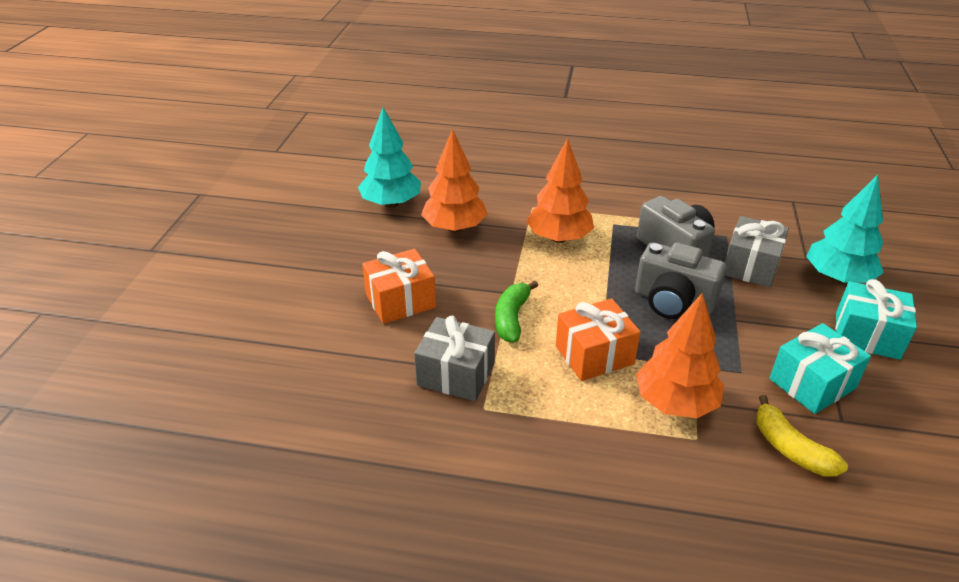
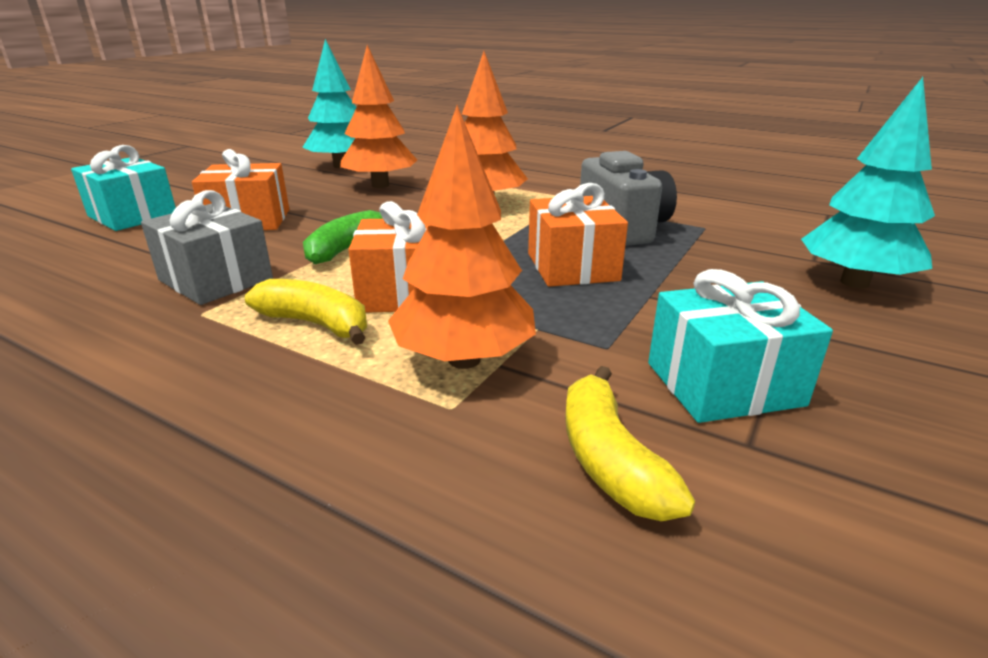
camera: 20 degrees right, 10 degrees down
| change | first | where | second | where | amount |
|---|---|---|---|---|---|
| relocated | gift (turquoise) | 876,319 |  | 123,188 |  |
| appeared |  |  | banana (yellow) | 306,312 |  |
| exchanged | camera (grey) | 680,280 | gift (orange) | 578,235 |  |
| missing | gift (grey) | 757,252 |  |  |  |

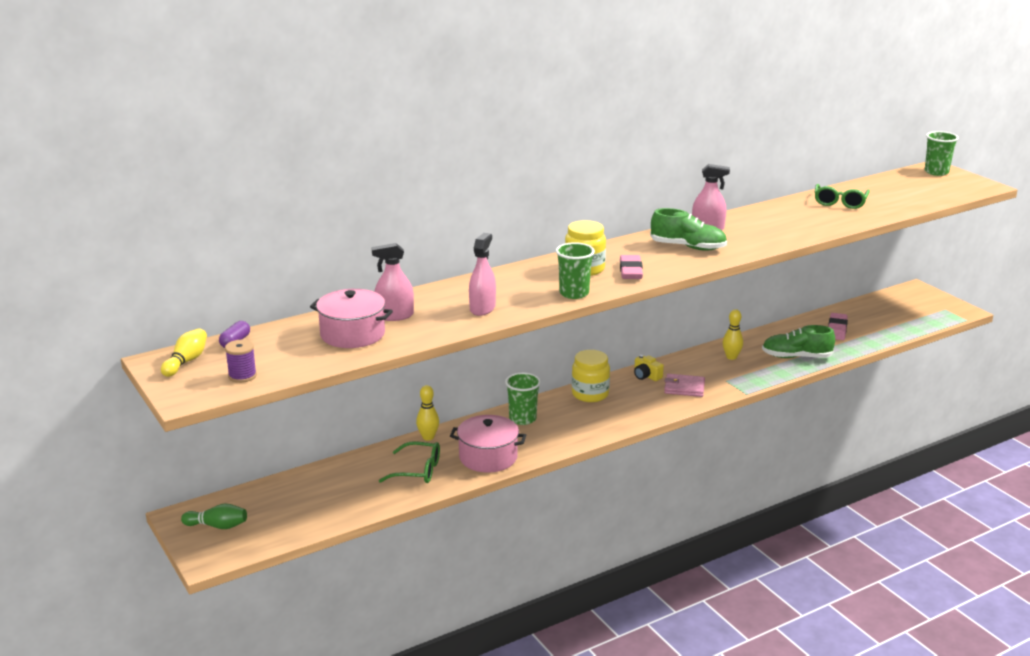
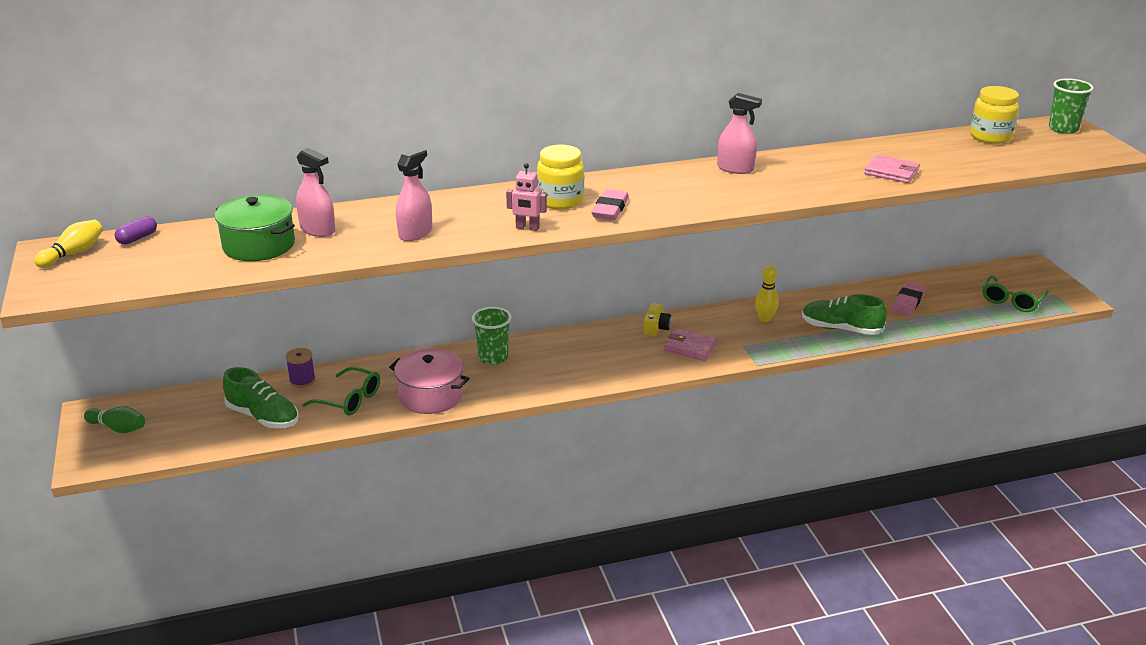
camera: 15 degrees right, 5 degrees up
| change | first | where | second | where | amount |
|---|---|---|---|---|---|
| colour | pot (pink) | 351,318 | pot (green) | 255,227 |  |
| relocated | shoe (green) | 688,229 |  | 260,397 |  |
| relocated | spool (purple) | 241,361 |  | 301,368 |  |
| spun | spray bottle (pink) | 392,282 |  | 315,192 | 150 degrees counterclockwise |
| exchanged | cup (green) | 575,270 | robot (pink) | 526,197 |  |
| spun | camera (yellow) | 649,368 |  | 657,320 | 135 degrees counterclockwise |
| appeared |  |  | wallet (pink) | 892,169 |  |
| relocated | jar (yellow) | 591,376 |  | 994,115 |  |
| relocated | glasses (green) | 842,196 |  | 1015,293 |  |
| missing | bowling pin (yellow) | 427,413 |  |  |  |

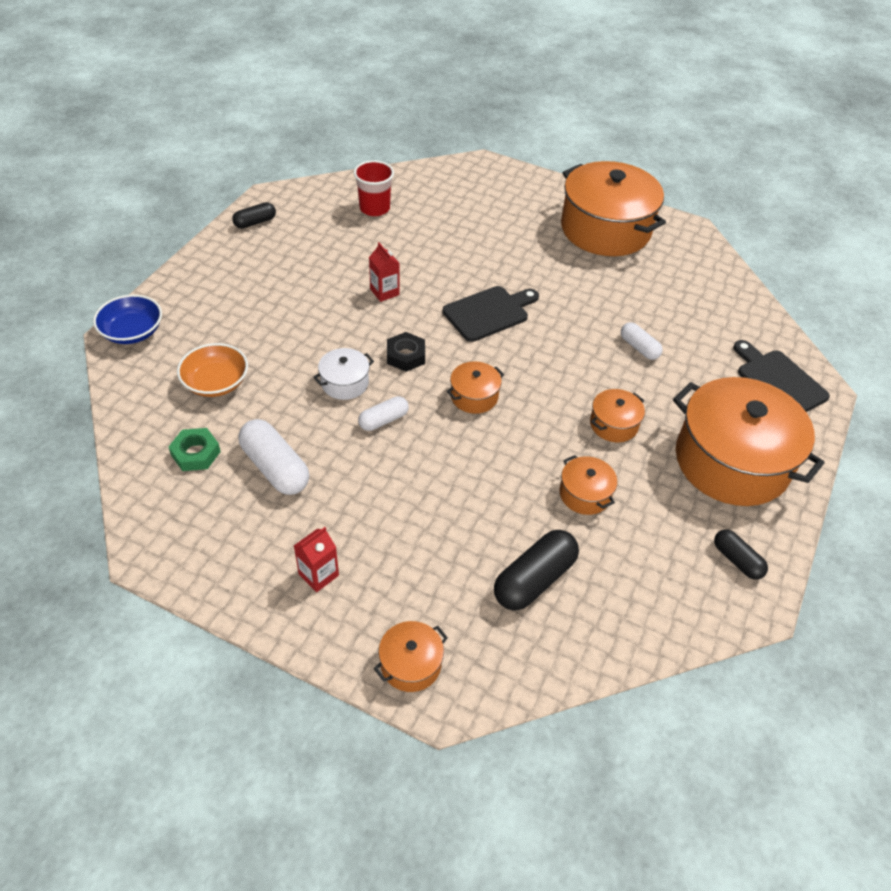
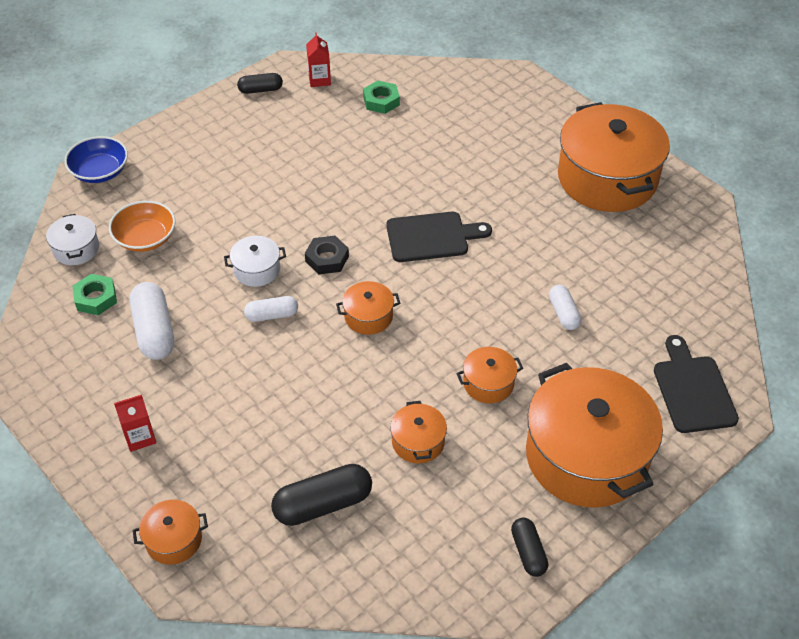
camera: 25 degrees right, 0 degrees up
| change | first | where | second | where | amount |
|---|---|---|---|---|---|
| appeared |  |  | pot (white) | 72,239 |  |
| relocated | carton (red) | 384,272 |  | 318,59 |  |
| exchanged | cup (red) | 374,188 | nut (green) | 381,97 |  |

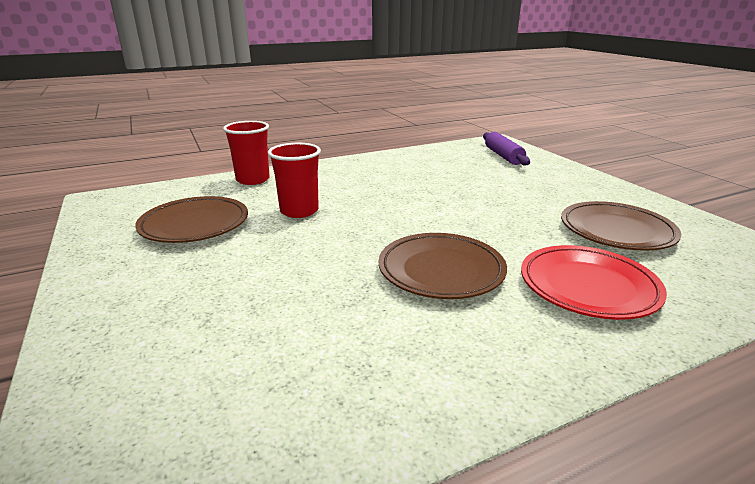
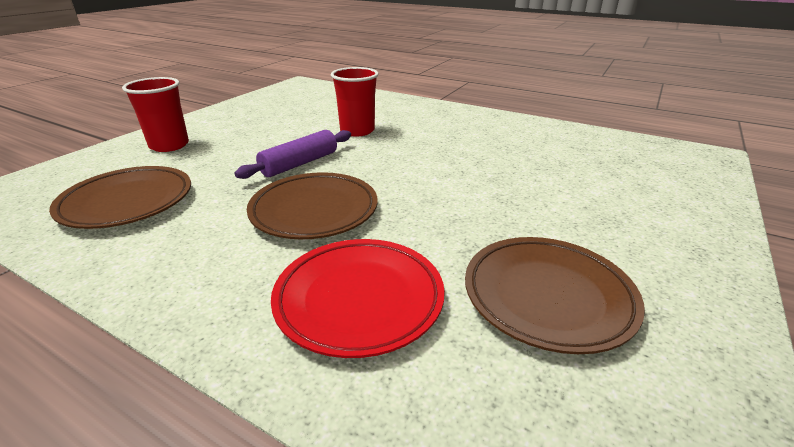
camera: 55 degrees right, 5 degrees up
| change | first | where | second | where | amount |
|---|---|---|---|---|---|
| relocated | plate (brown) | 191,219 |  | 120,197 |  |
| relocated | cup (red) | 246,153 |  | 155,114 |  |
| relocated | rolling pin (purple) | 506,149 |  | 292,154 |  |

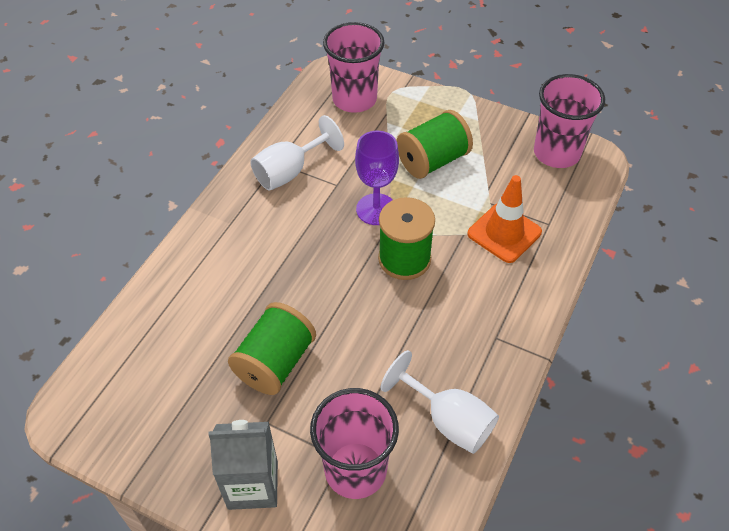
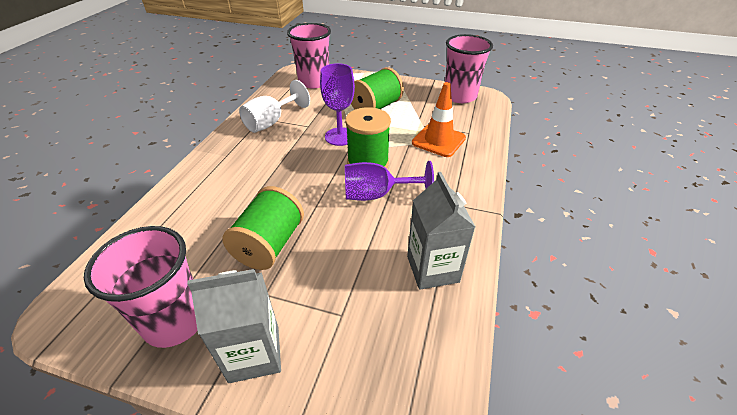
camera: 10 degrees left, 10 degrees down
| change | first | where | second | where | amount |
|---|---|---|---|---|---|
| relocated | cup (pink) | 354,443 |  | 141,287 |  |
| appeared |  |  | goblet (purple) | 389,181 |  |
| exchanged | goblet (white) | 440,402 | carton (grey) | 441,231 |  |

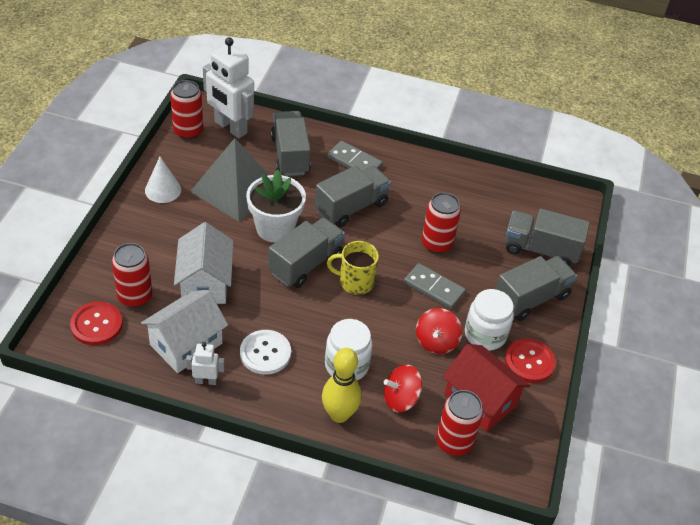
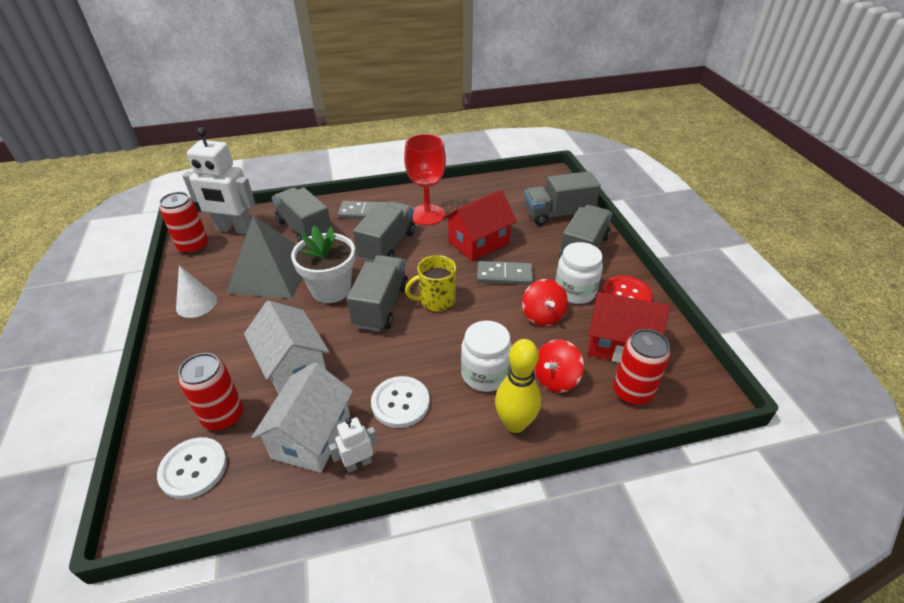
camera: 25 degrees left, 5 degrees down
| change | first | where | second | where | amount |
|---|---|---|---|---|---|
| colour | button (red) | 96,323 | button (white) | 192,468 |  |
| appeared |  |  | goblet (red) | 425,179 |  |
| exchanged | can (red) | 441,223 | house (red) | 480,225 |  |

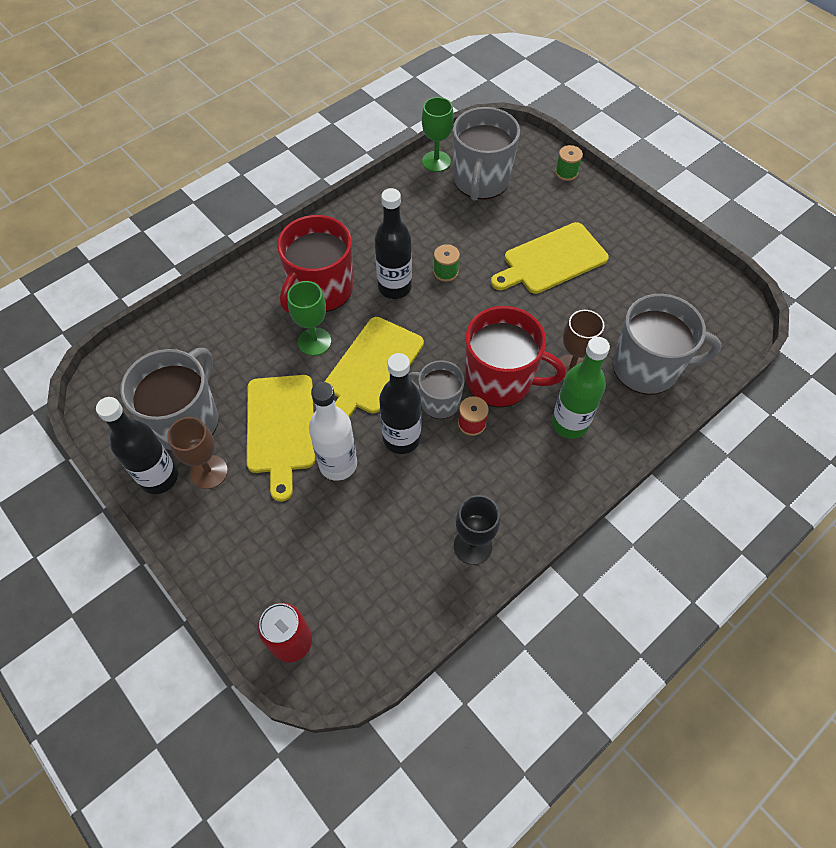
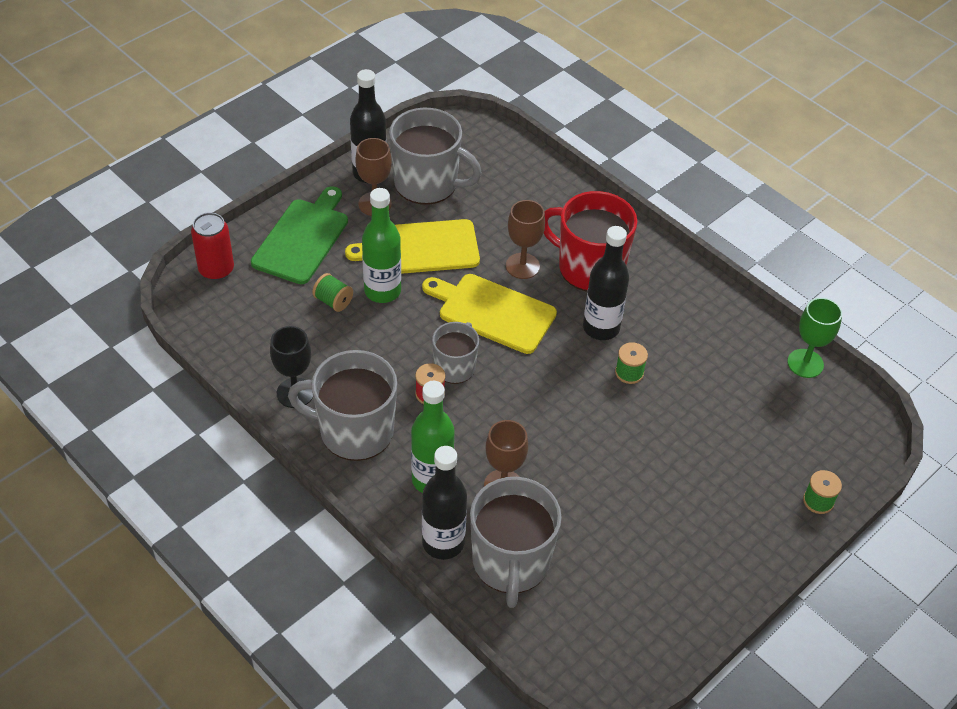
camera: 85 degrees right, 10 degrees down
| change | first | where | second | where | amount |
|---|---|---|---|---|---|
| appeared |  |  | cutting board (green) | 299,235 |  |
| relocated | mug (grey) | 486,154 |  | 342,405 |  |
| appeared |  |  | spool (green) | 332,292 |  |
| colour | bottle (white) | 333,431 | bottle (green) | 381,245 |  |
| relocated | bottle (black) | 400,403 |  | 444,503 |  |
| colour | goblet (green) | 309,318 | goblet (brown) | 525,239 |  |
| missing | mug (red) | 515,357 |  |  |  |
| missing | cutting board (yellow) | 550,258 |  |  |  |

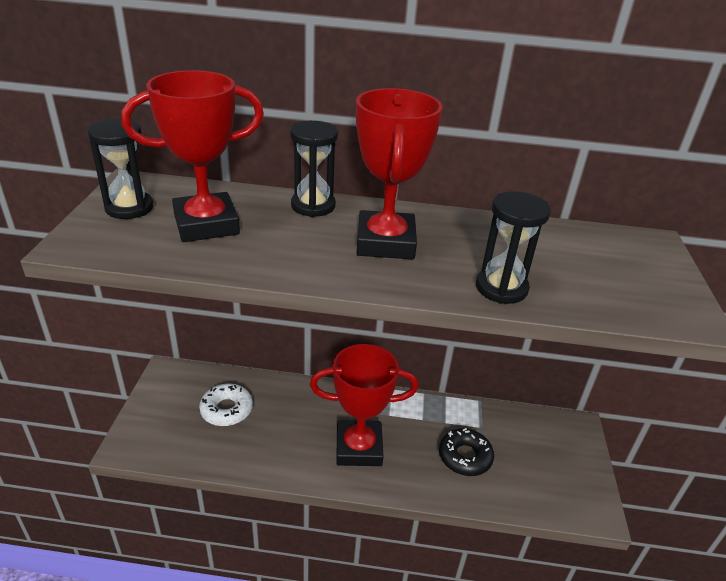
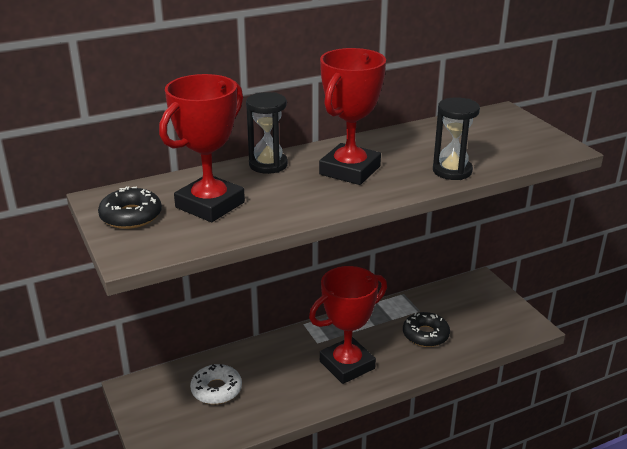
camera: 30 degrees left, 5 degrees down
| change | first | where | second | where | amount |
|---|---|---|---|---|---|
| exchanged | hourglass (black) | 120,169 | donut (black) | 130,208 |  |
| spun | trophy (red) | 399,173 |  | 352,116 | 60 degrees clockwise |

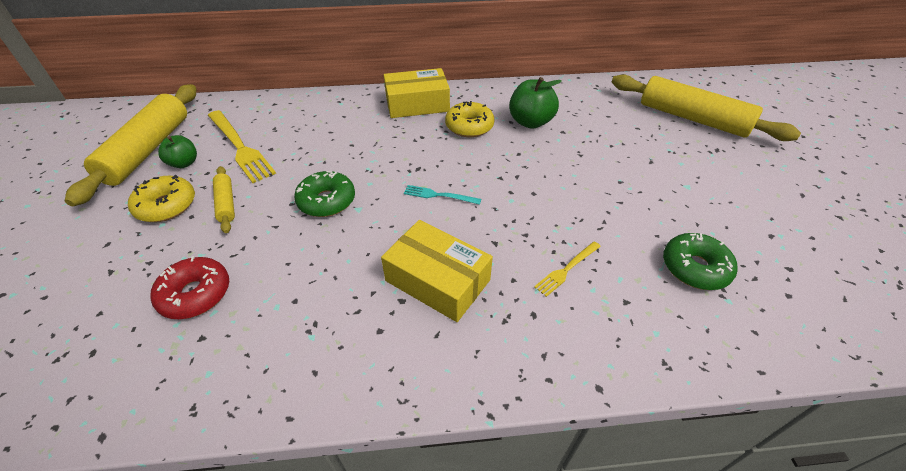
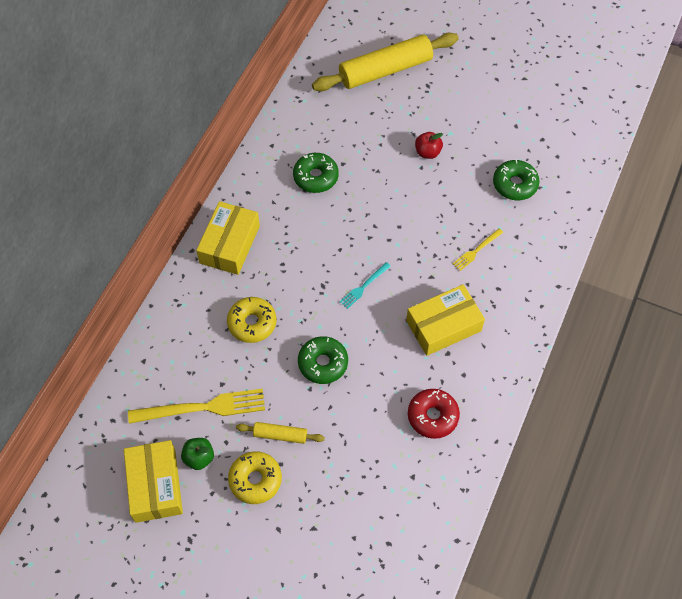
camera: 60 degrees left, 15 degrees up
| change | first | where | second | where | amount |
|---|---|---|---|---|---|
| exchanged | rolling pin (yellow) | 131,145 | box (yellow) | 153,481 |  |
| relocated | donut (yellow) | 470,119 |  | 252,320 |  |
| exchanged | apple (green) | 535,103 | donut (green) | 316,173 |  |
| relocated | donut (red) | 189,287 |  | 434,414 |  |
| appeared |  |  | apple (red) | 429,145 |  |
| spun | fork (yellow) | 567,269 |  | 478,249 | 60 degrees clockwise |

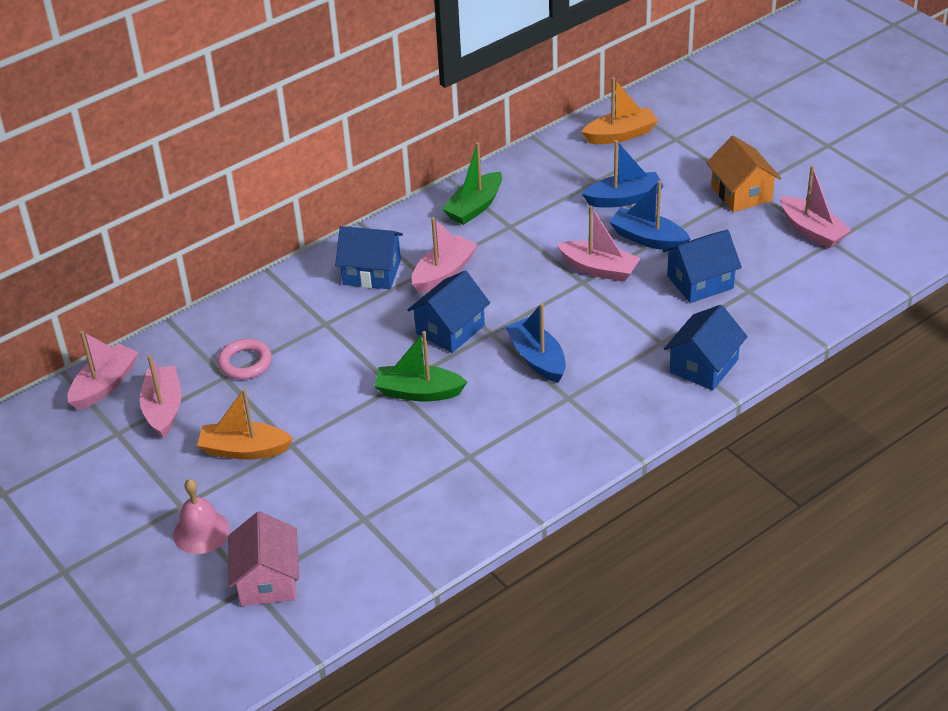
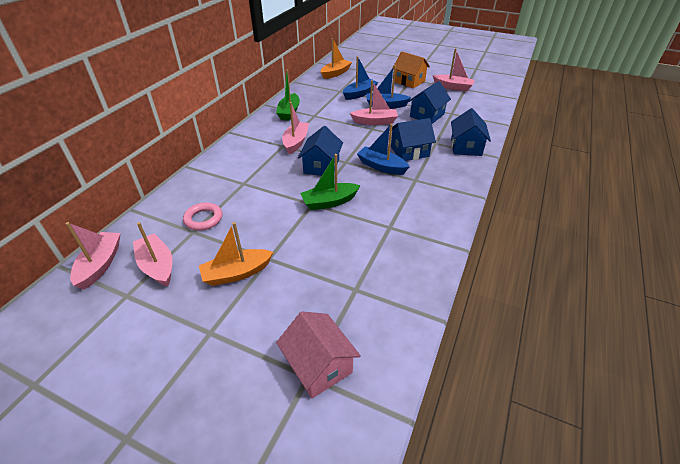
camera: 30 degrees left, 0 degrees up
| change | first | where | second | where | amount |
|---|---|---|---|---|---|
| relocated | house (blue) | 369,257 |  | 412,139 |  |
| missing | bell (pink) | 201,516 |  |  |  |

